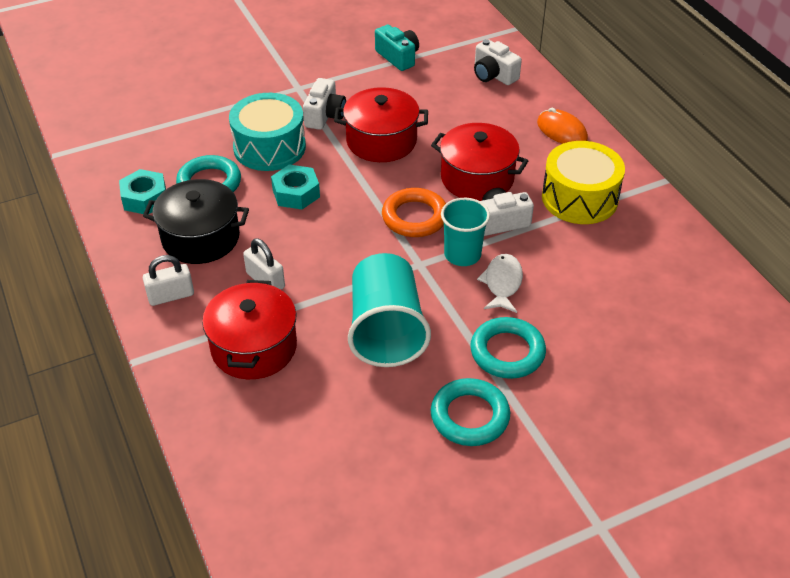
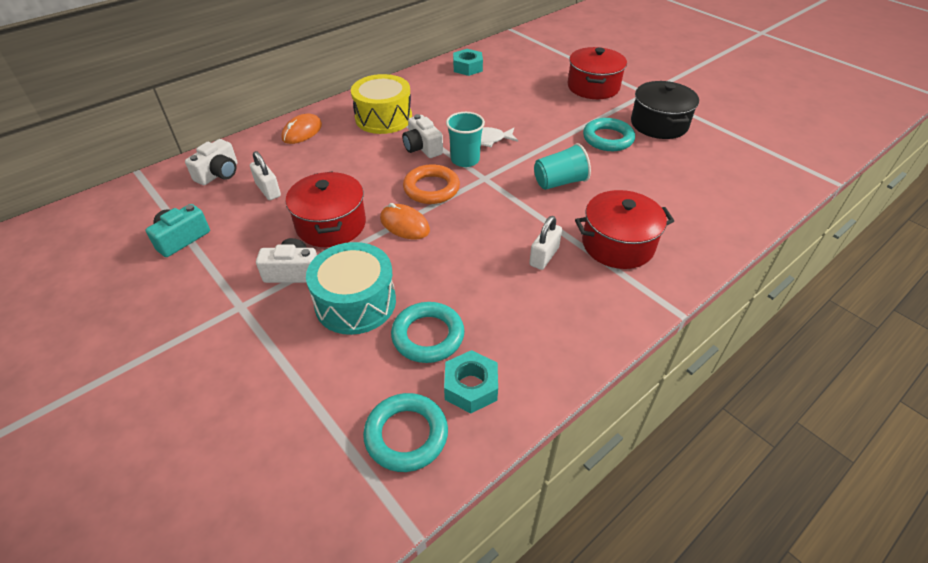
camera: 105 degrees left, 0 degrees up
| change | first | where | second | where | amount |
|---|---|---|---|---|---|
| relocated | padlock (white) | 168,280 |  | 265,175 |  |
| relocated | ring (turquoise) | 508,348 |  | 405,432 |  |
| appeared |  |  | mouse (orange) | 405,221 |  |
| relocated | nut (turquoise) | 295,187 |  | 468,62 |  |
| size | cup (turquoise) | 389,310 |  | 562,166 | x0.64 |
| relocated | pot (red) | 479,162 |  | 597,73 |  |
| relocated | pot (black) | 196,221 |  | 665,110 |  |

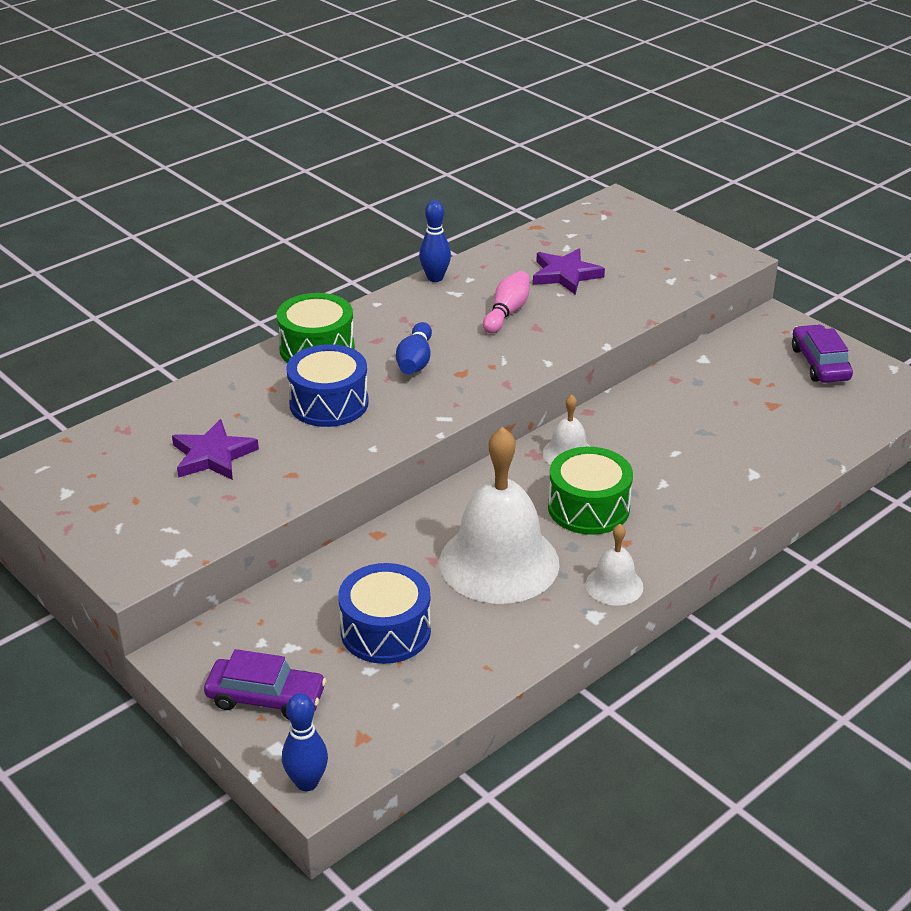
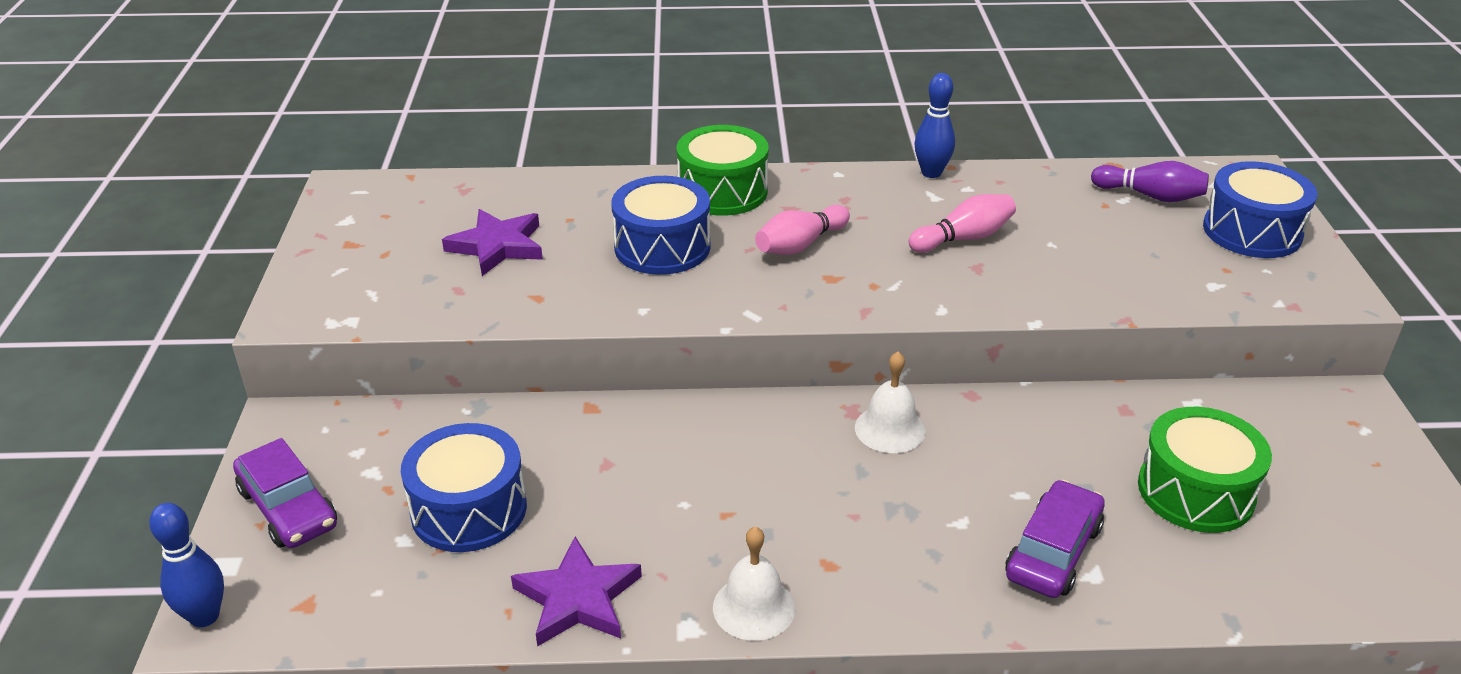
camera: 40 degrees right, 0 degrees up
| change | first | where | second | where | amount |
|---|---|---|---|---|---|
| relocated | star (purple) | 569,271 |  | 576,591 |  |
| colour | bowling pin (blue) | 414,348 | bowling pin (pink) | 802,230 |  |
| relocated | car (purple) | 822,353 |  | 1055,539 |  |
| appeared |  |  | bowling pin (purple) | 1150,181 |  |
| relocated | drum (green) | 590,491 |  | 1205,470 |  |
| appeared |  |  | drum (blue) | 1260,209 |  |
| missing | bell (white) | 499,515 |  |  |  |

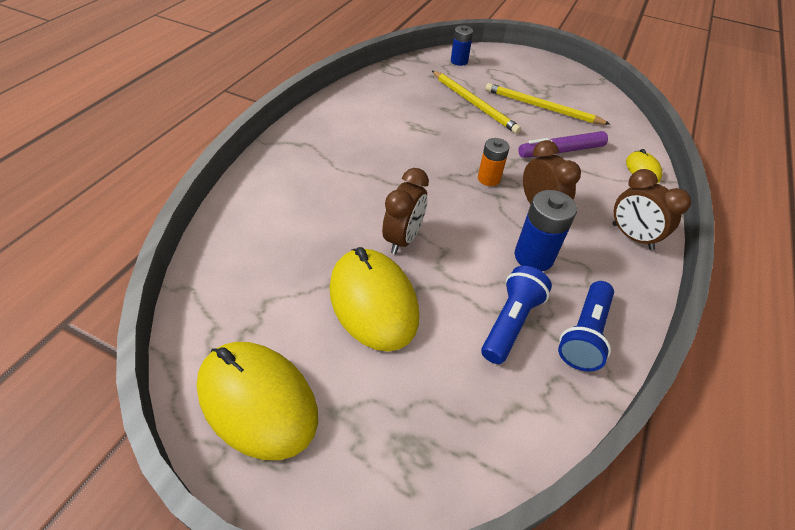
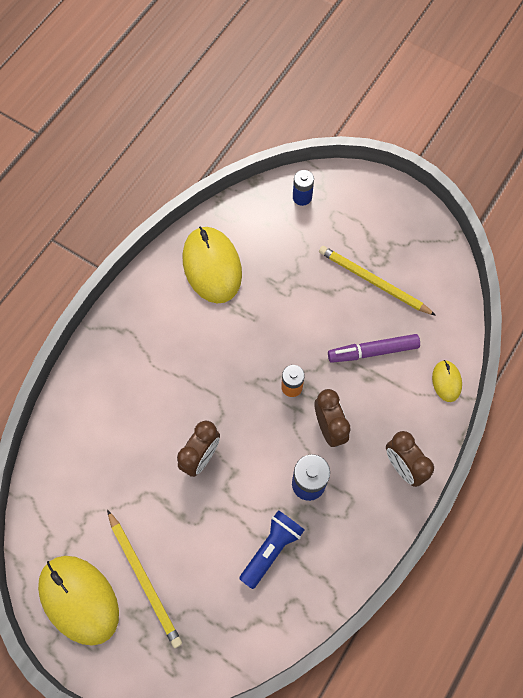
camera: 10 degrees right, 20 degrees up
| change | first | where | second | where | amount |
|---|---|---|---|---|---|
| relocated | pencil (yellow) | 476,102 |  | 144,579 |  |
| relocated | mouse (yellow) | 374,299 |  | 212,264 |  |
| missing | flashlight (blue) | 586,326 |  |  |  |

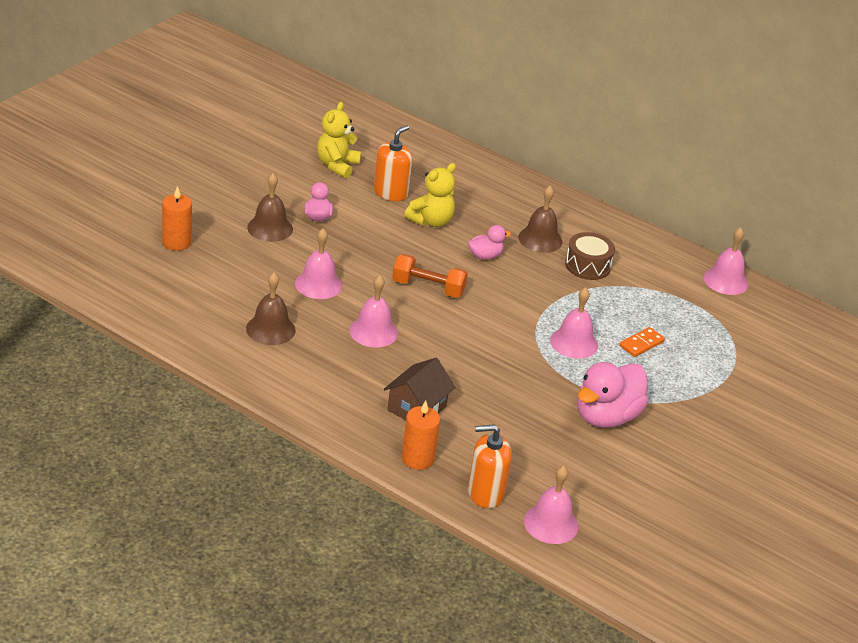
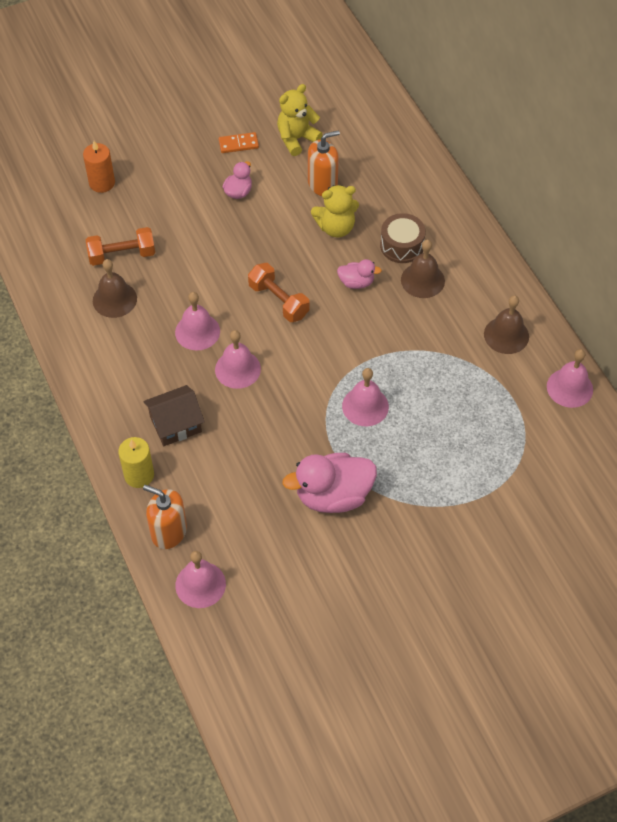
camera: 35 degrees right, 20 degrees up
| change | first | where | second | where | amount |
|---|---|---|---|---|---|
| appeared |  |  | dumbbell (orange) | 120,246 |  |
| colour | candle (orange) | 420,435 | candle (yellow) | 136,462 |  |
| relocated | bell (pink) | 318,264 |  | 238,359 |  |
| relocated | domino (orange) | 642,342 |  | 239,142 |  |
| relocated | drum (brown) | 590,256 |  | 403,238 |  |
| relocated | bell (brown) | 270,207 |  | 506,324 |  |

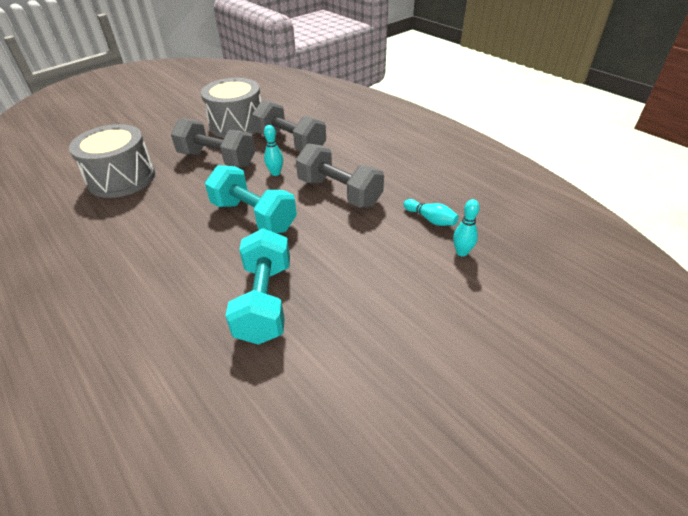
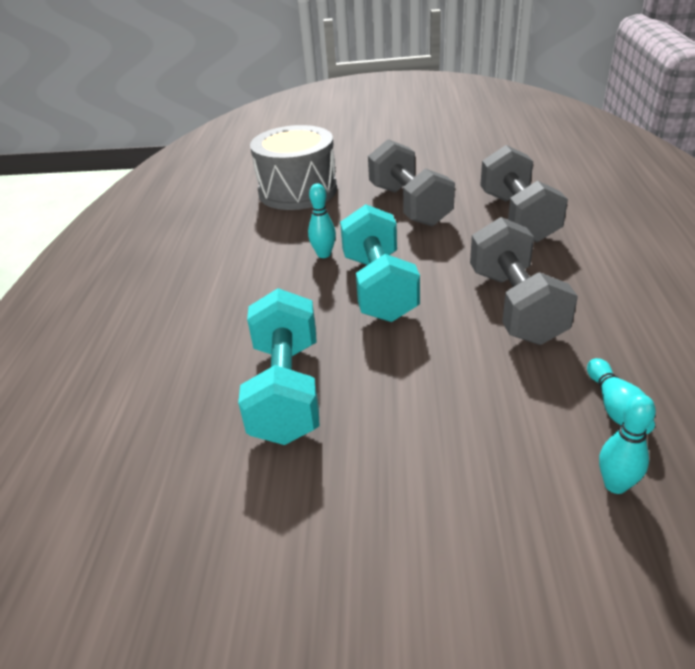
camera: 45 degrees right, 5 degrees down
| change | first | where | second | where | amount |
|---|---|---|---|---|---|
| spun | dumbbell (turquoise) | 257,286 |  | 278,366 | 45 degrees counterclockwise |
| relocated | bowling pin (turquoise) | 273,150 |  | 322,220 |  |
| missing | drum (grey) | 231,108 |  |  |  |

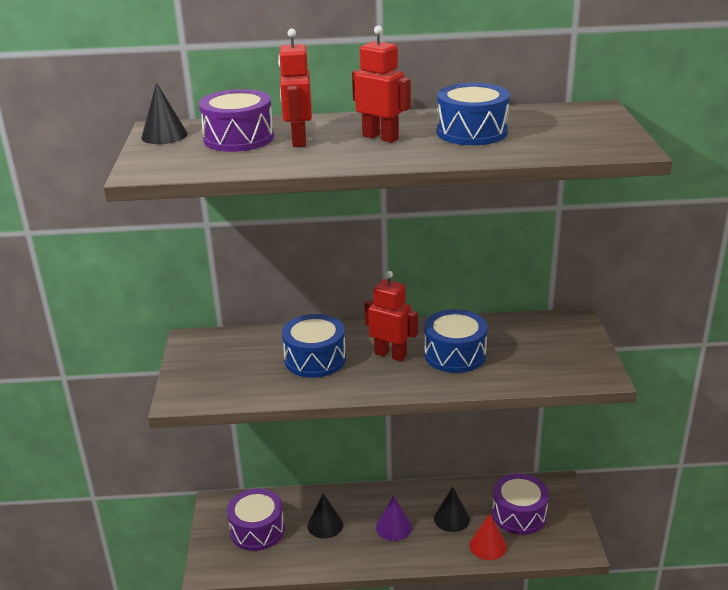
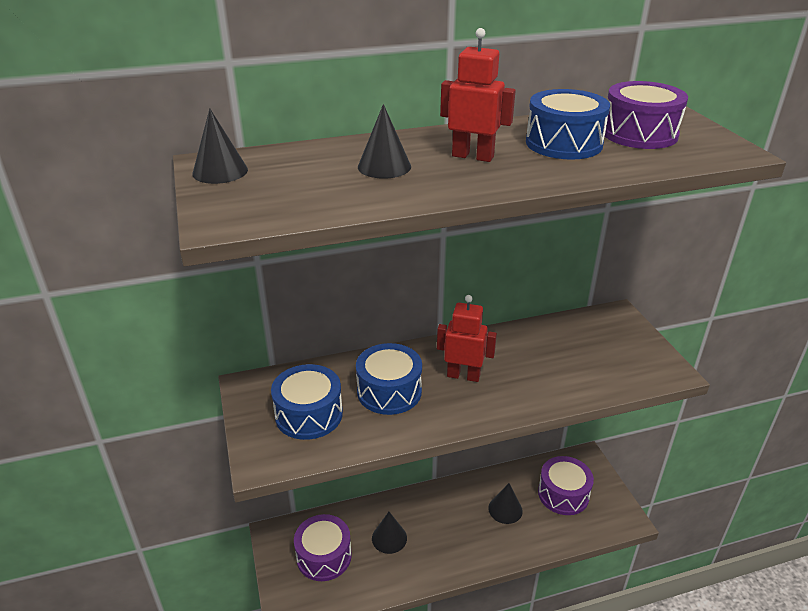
camera: 15 degrees left, 5 degrees up
| change | first | where | second | where | amount |
|---|---|---|---|---|---|
| relocated | drum (blue) | 456,341 |  | 307,402 |  |
| exchanged | robot (red) | 295,88 | cone (black) | 384,141 |  |
| relocated | drum (purple) | 236,120 |  | 645,115 |  |
| missing | cone (purple) | 394,518 |  |  |  |
| missing | cone (red) | 488,537 |  |  |  |

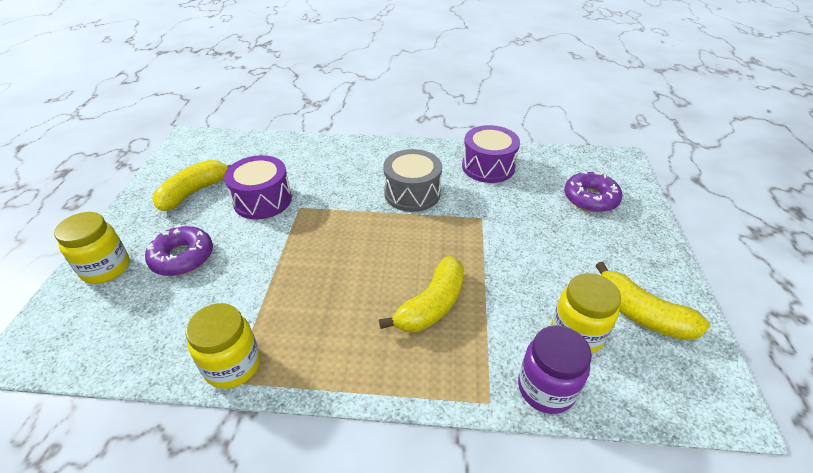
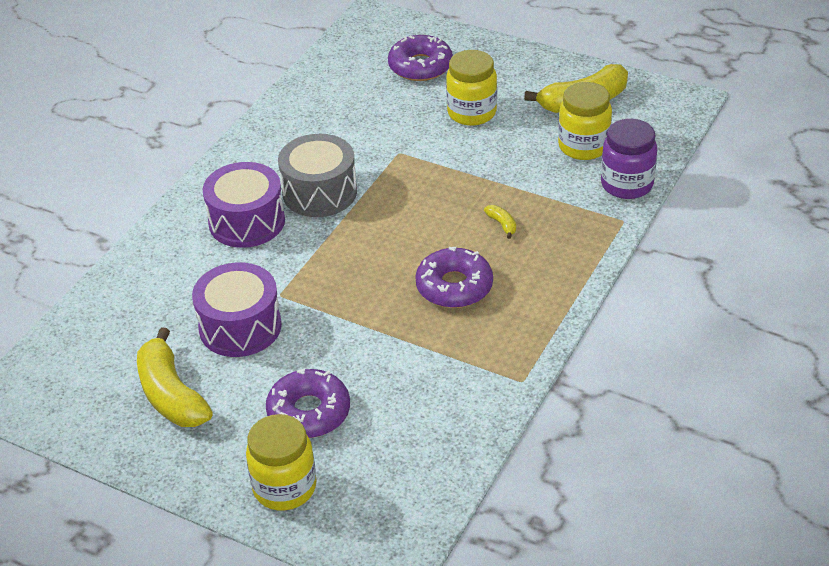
camera: 65 degrees left, 0 degrees up
| change | first | where | second | where | amount |
|---|---|---|---|---|---|
| relocated | drum (purple) | 491,154 |  | 244,205 |  |
| appeared |  |  | donut (purple) | 454,277 |  |
| relocated | jar (yellow) | 223,346 |  | 471,88 |  |
| size | banana (yellow) | 421,294 |  | 500,222 | x0.42 |

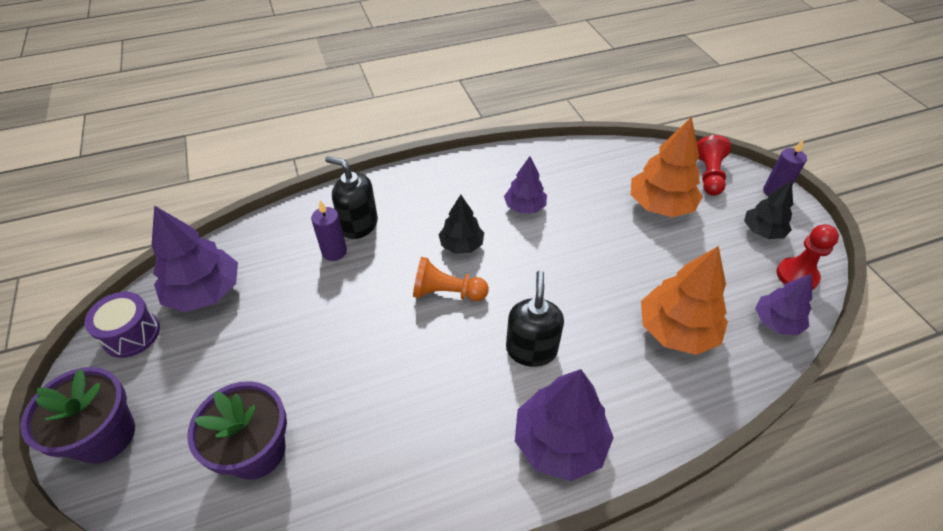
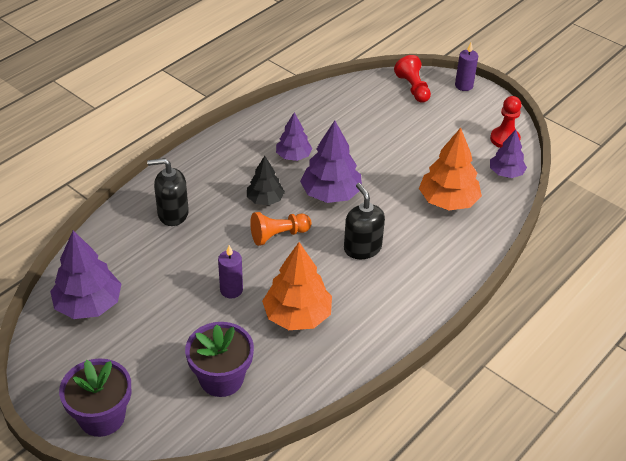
camera: 30 degrees left, 5 degrees down
| change | first | where | second | where | amount |
|---|---|---|---|---|---|
| relocated | candle (purple) | 329,230 |  | 230,271 |  |
| relocated | tree (orange) | 667,167 |  | 297,286 |  |
| relocated | tree (purple) | 564,425 |  | 331,161 |  |
| missing | drum (purple) | 122,325 |  |  |  |
| missing | tree (black) | 768,209 |  |  |  |

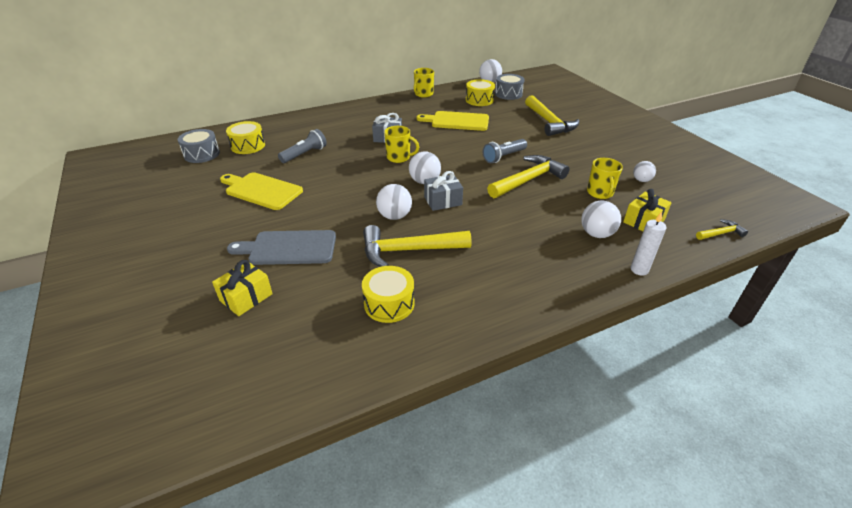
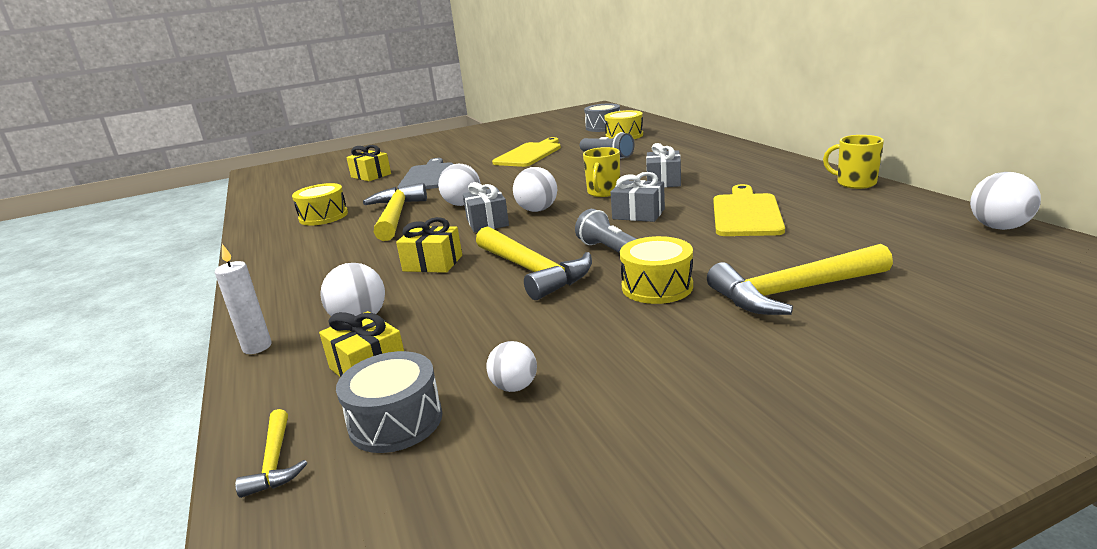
camera: 95 degrees right, 15 degrees down
| change | first | where | second | where | amount |
|---|---|---|---|---|---|
| relocated | drum (grey) | 510,87 |  | 389,402 |  |
| appeared |  |  | gift (yellow) | 429,245 |  |
| appeared |  |  | gift (grey) | 638,197 |  |
| relocated | drum (yellow) | 480,92 |  | 656,270 |  |
| missing | mug (yellow) | 605,178 |  |  |  |

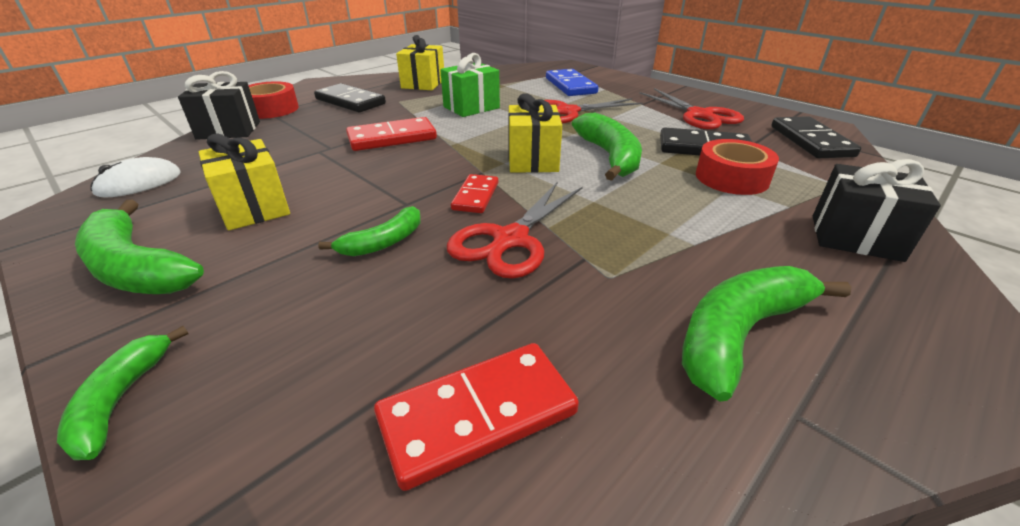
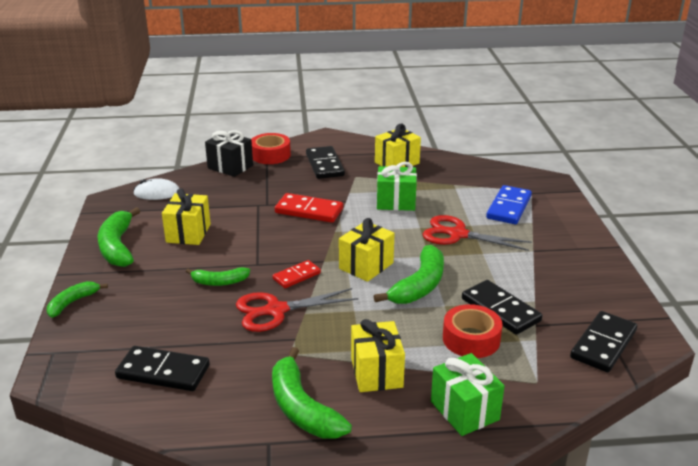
camera: 40 degrees right, 5 degrees down
| change | first | where | second | where | amount |
|---|---|---|---|---|---|
| colour | domino (red) | 476,417 | domino (black) | 162,368 |  |
| spun | banana (green) | 766,334 |  | 312,393 | 120 degrees counterclockwise |
| appeared |  |  | gift (yellow) | 378,355 |  |
| colour | gift (black) | 877,210 | gift (green) | 468,394 |  |
| missing | scissors (red) | 691,108 |  |  |  |

